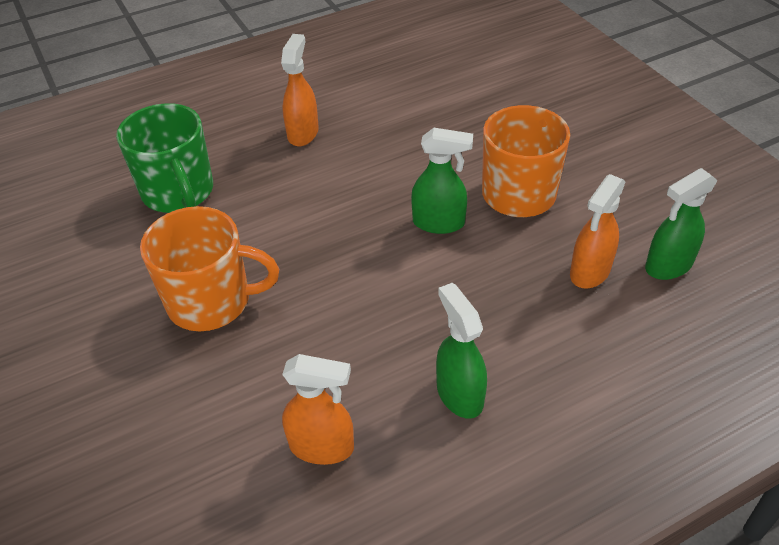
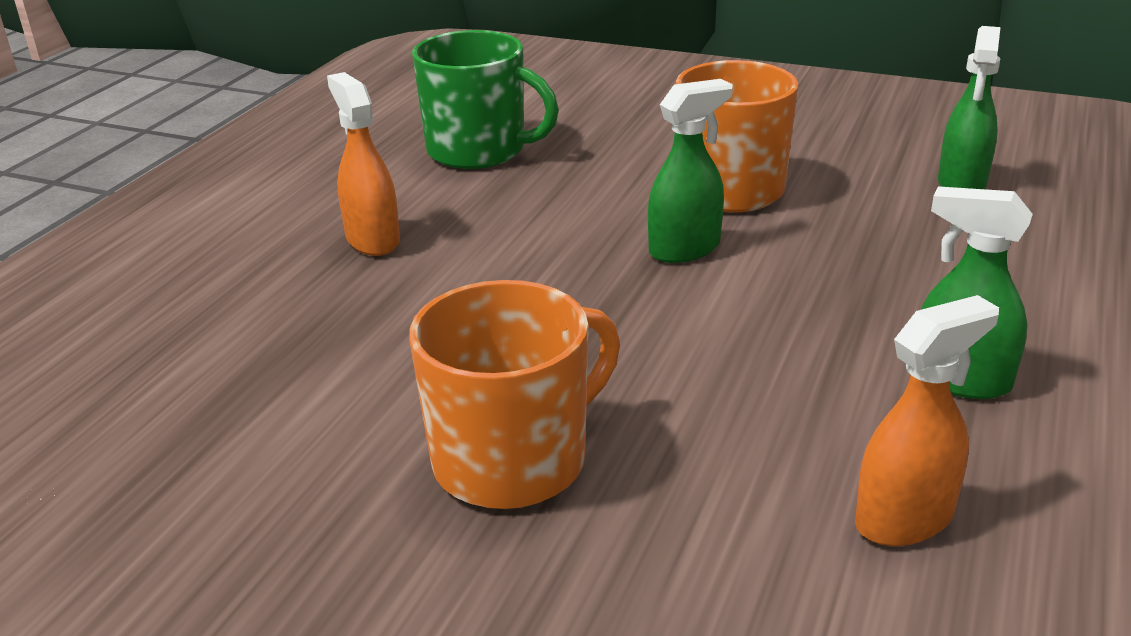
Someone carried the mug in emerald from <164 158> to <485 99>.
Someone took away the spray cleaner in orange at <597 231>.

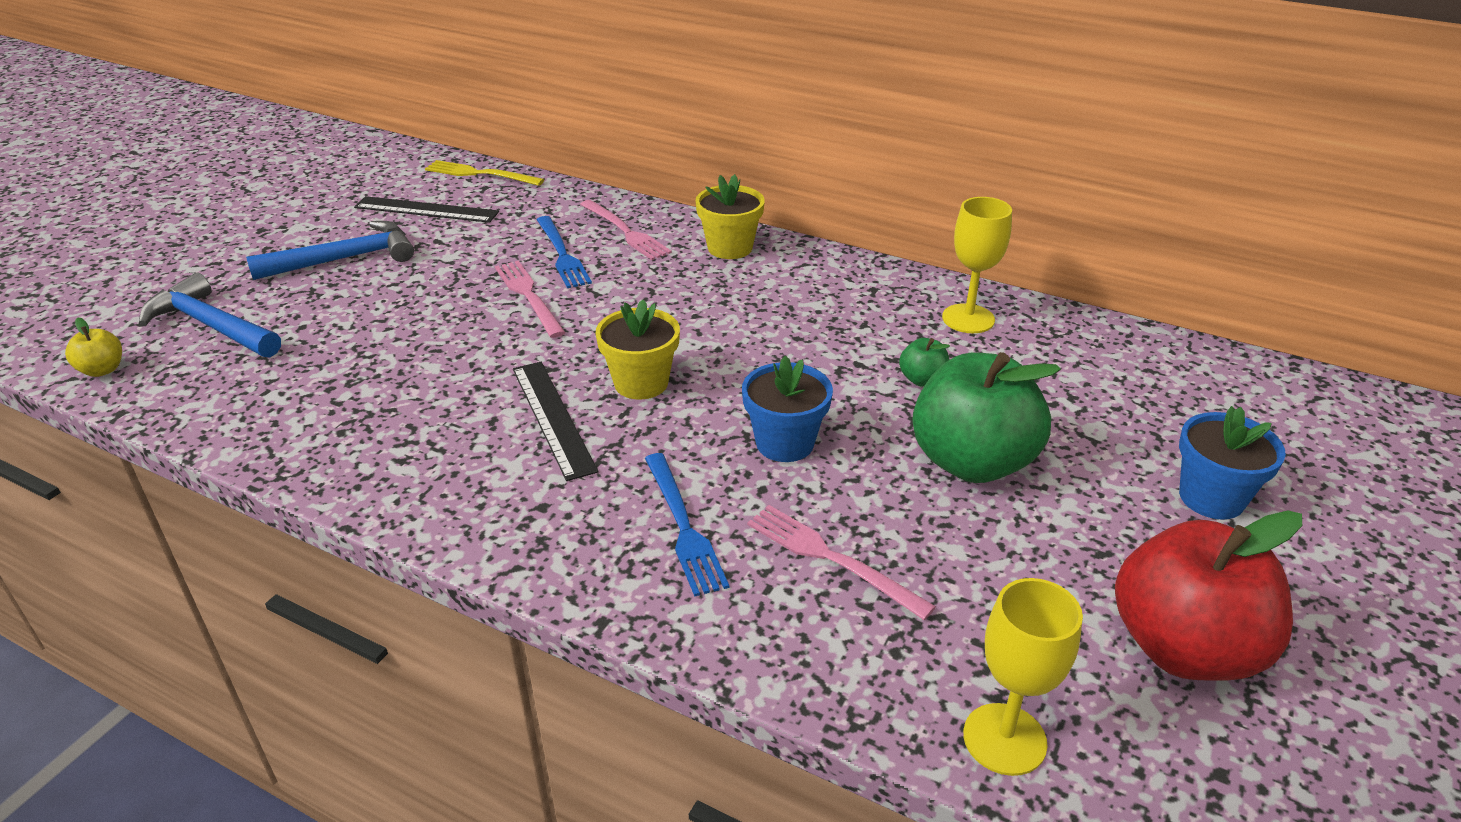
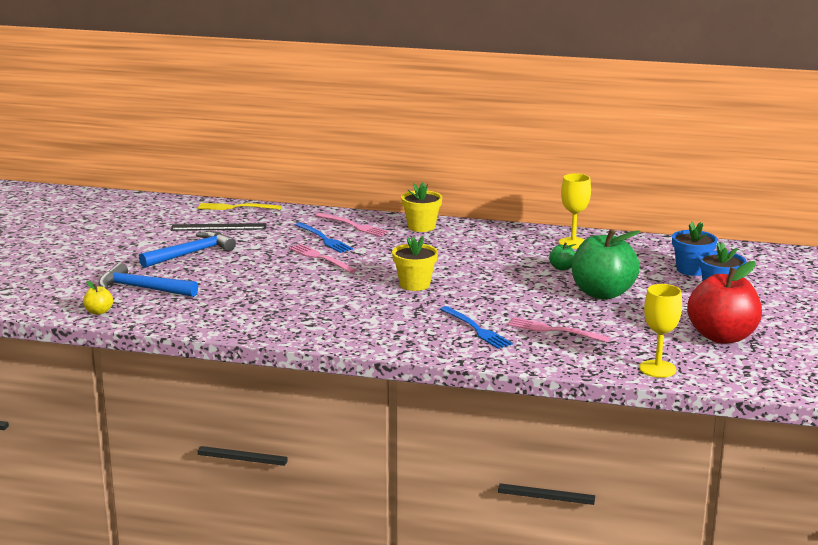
Someone carried the flower pot in royal blue from <787 409> to <694 249>.
Someone took away the measuring stick in jet-black at <556 421>.

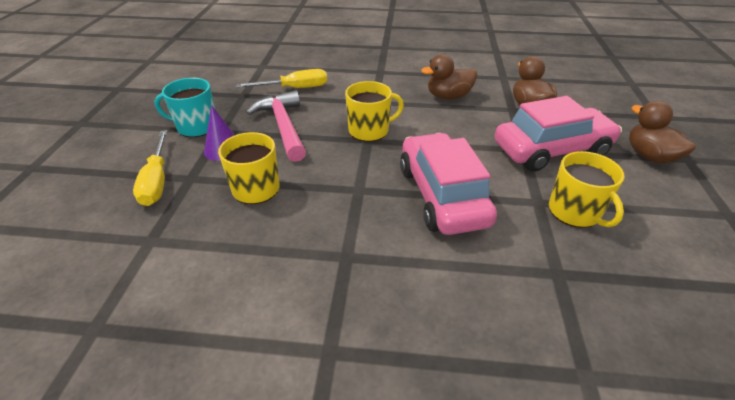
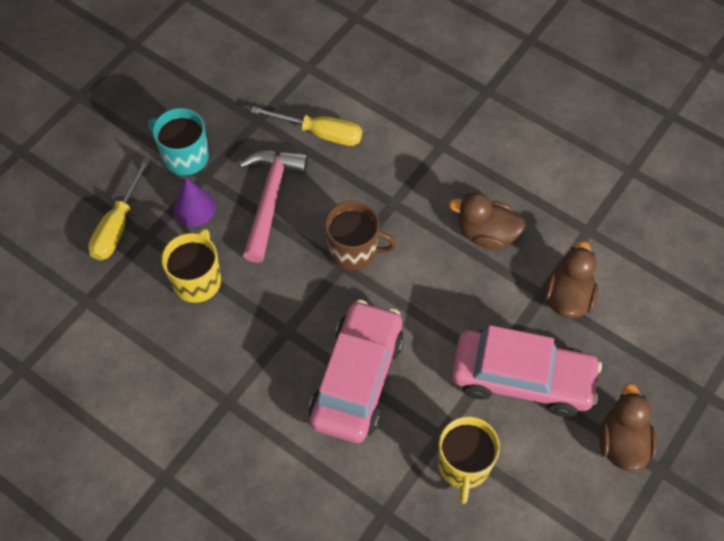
Someone repainted the mug in golden at <374 111>, which became the mug in russet at <360 236>.

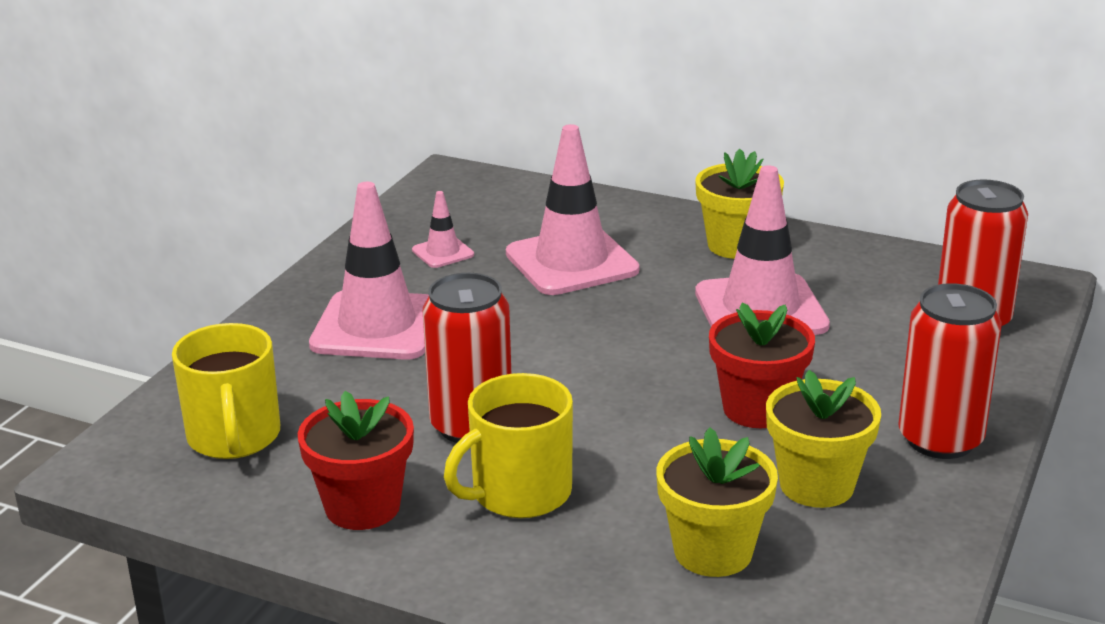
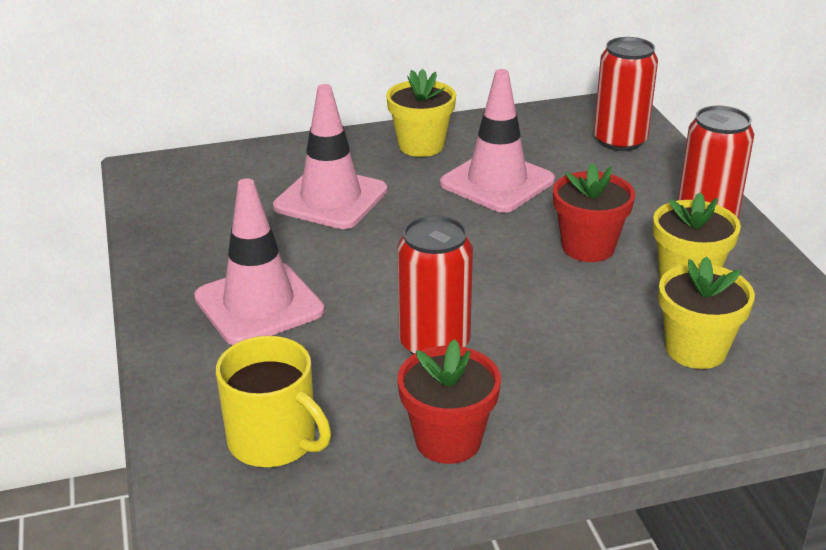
Someone took away the road cone in pink at <443 229>.
Someone took away the mug in golden at <508 445>.

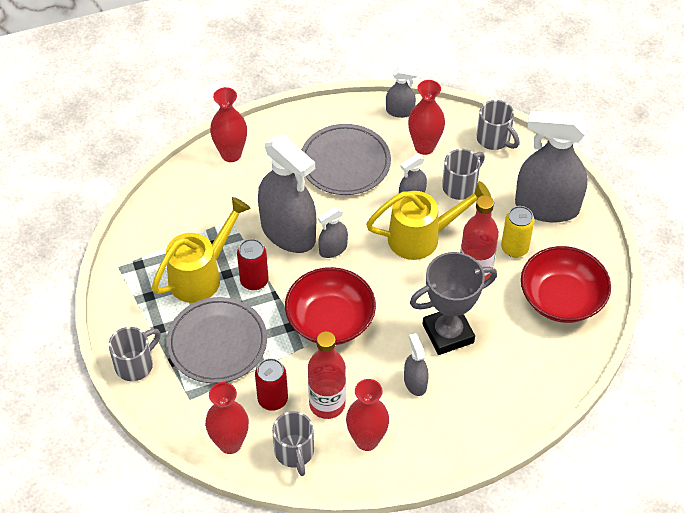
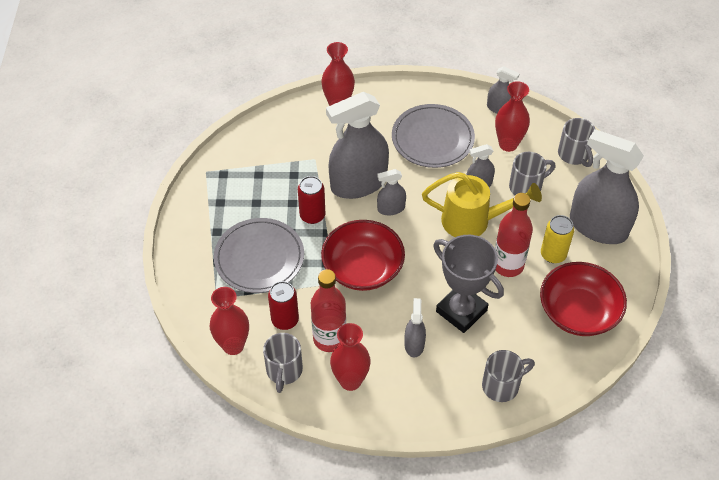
Someone rotated the spray cleaner in grey at <287 193> by 90 degrees clockwise.
Someone took away the watering pot in golden at <201 250>.
Someone rotated the award cup in grey at <453 303> by 45 degrees clockwise.
Someone carried the mug in grey from <134 354> to <508 376>.

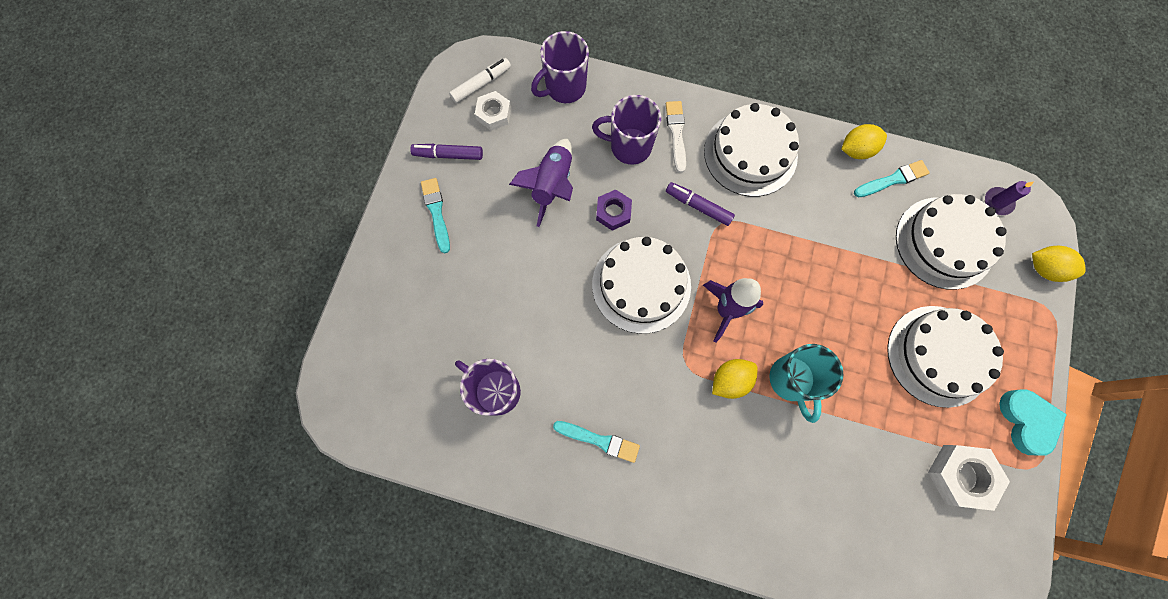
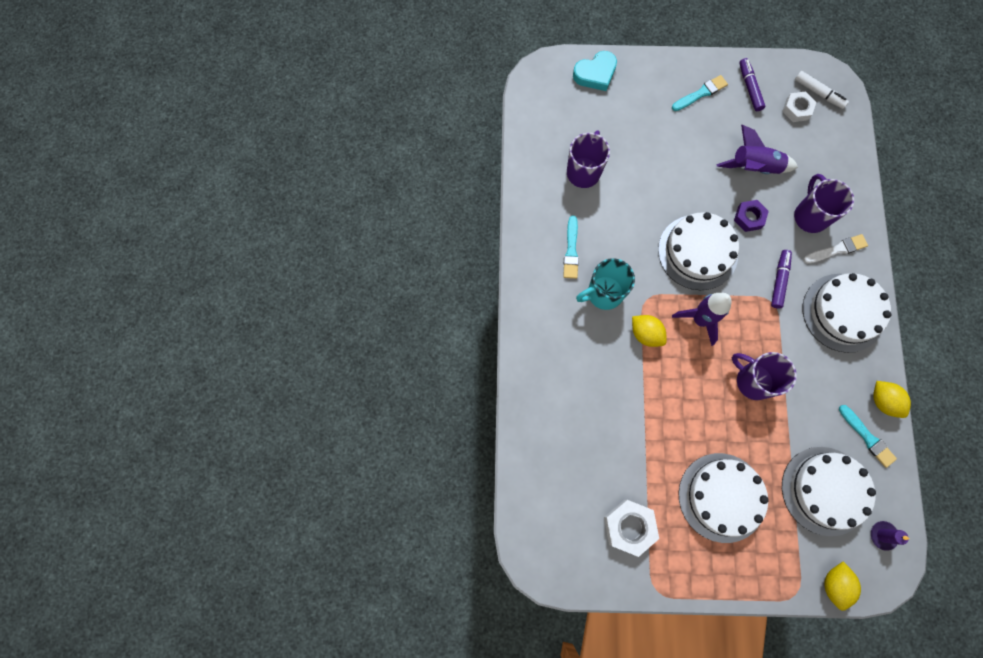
Someone carried the mug in violet from <560 67> to <764 376>.
Someone carried the mug in aqua from <806 383> to <605 284>.
Someone carried the love heart in aqua from <1033 423> to <595 71>.

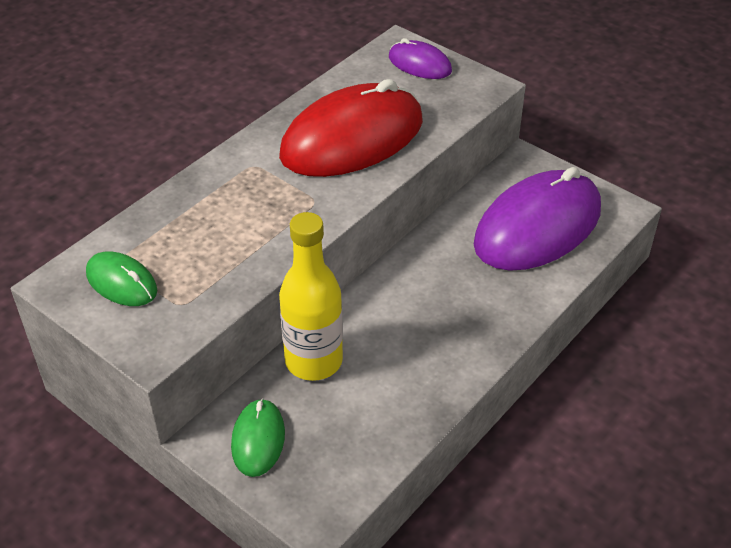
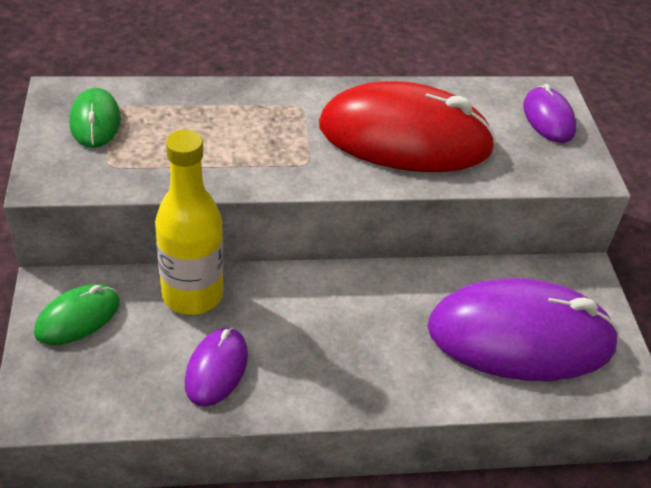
Someone put down the computer mouse in violet at <216 366>.

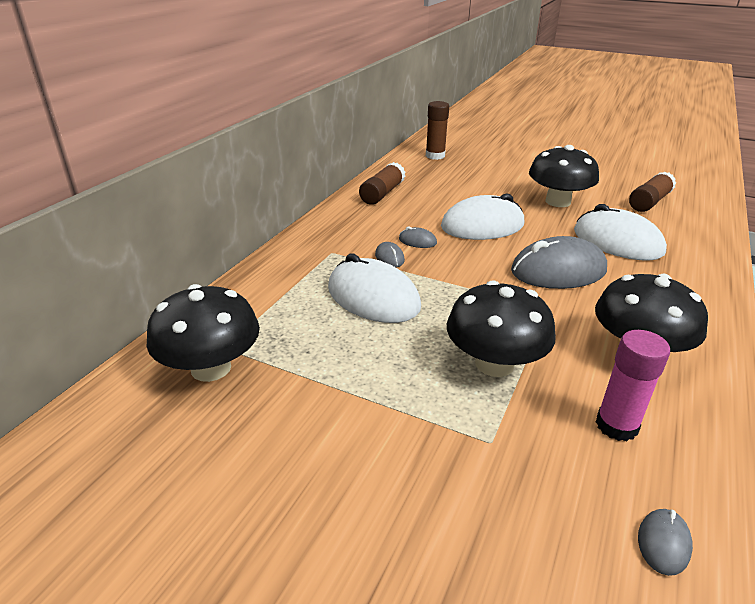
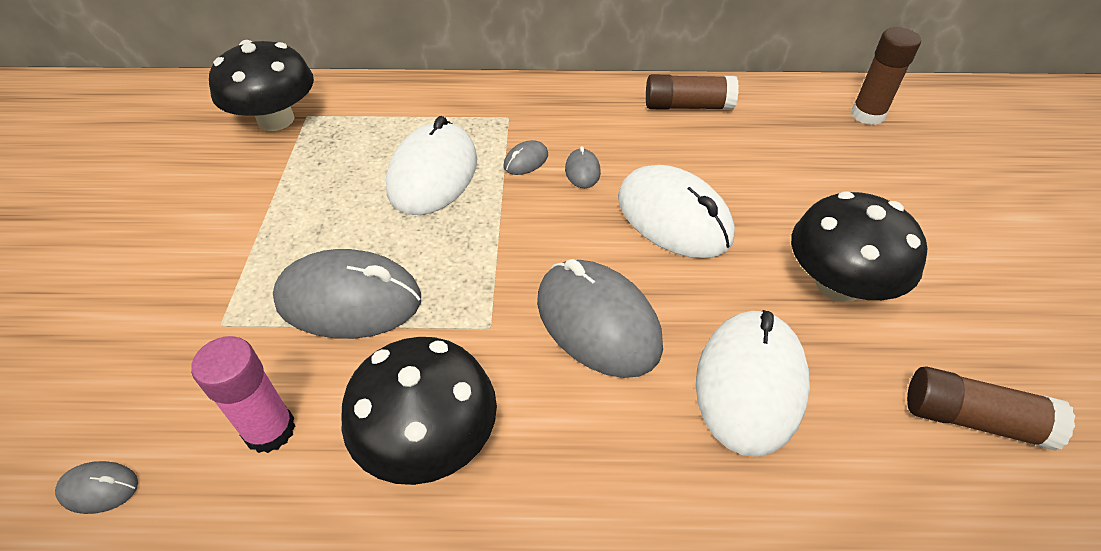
Someone swapped the toadstool in jet-black at <501 328> for the computer mouse in grey at <347 294>.

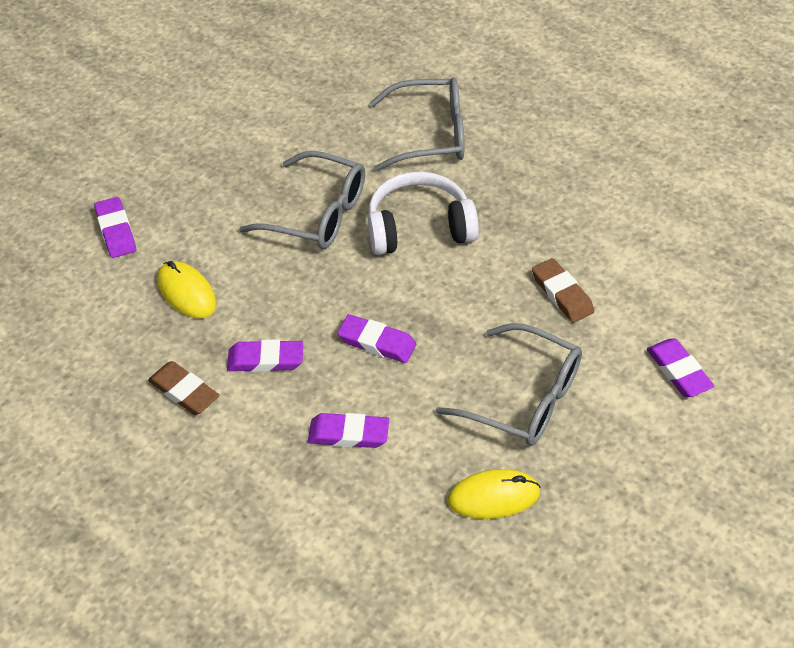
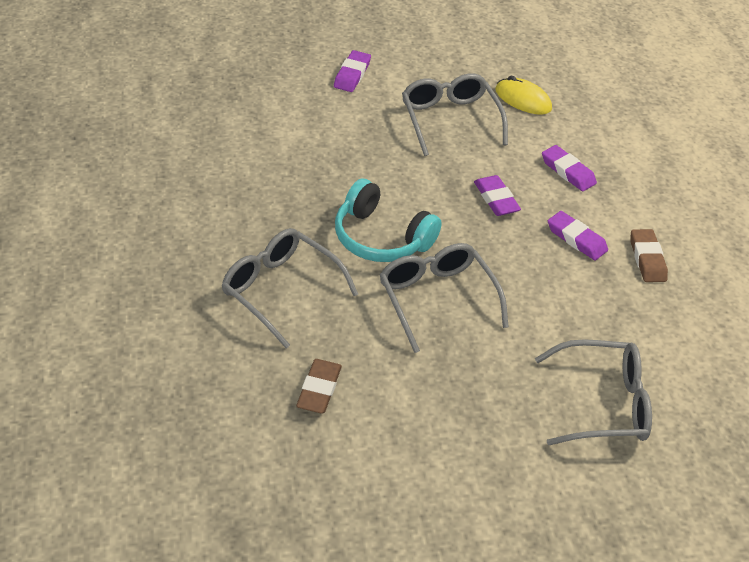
Someone repainted the over-ear headphones in white at <423 213>, which became the over-ear headphones in aqua at <388 220>.
Someone swapped the eraser in violet at <115 227> for the eyeglasses in grey at <593 392>.
Someone carried the eraser in russet from <563 290> to <319 386>.
Someone took away the computer mouse in golden at <186 289>.

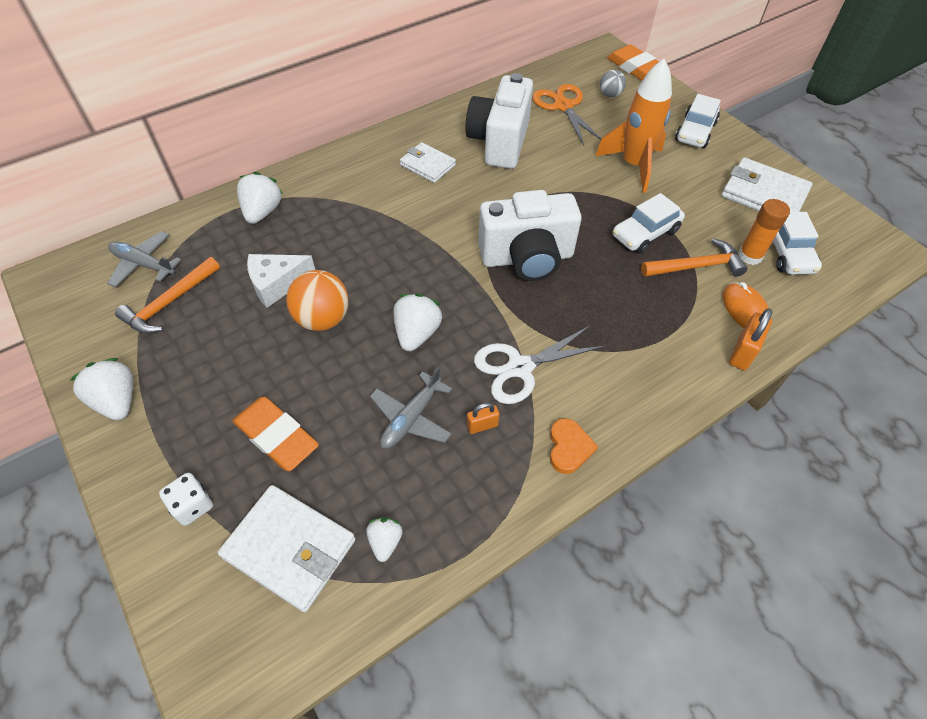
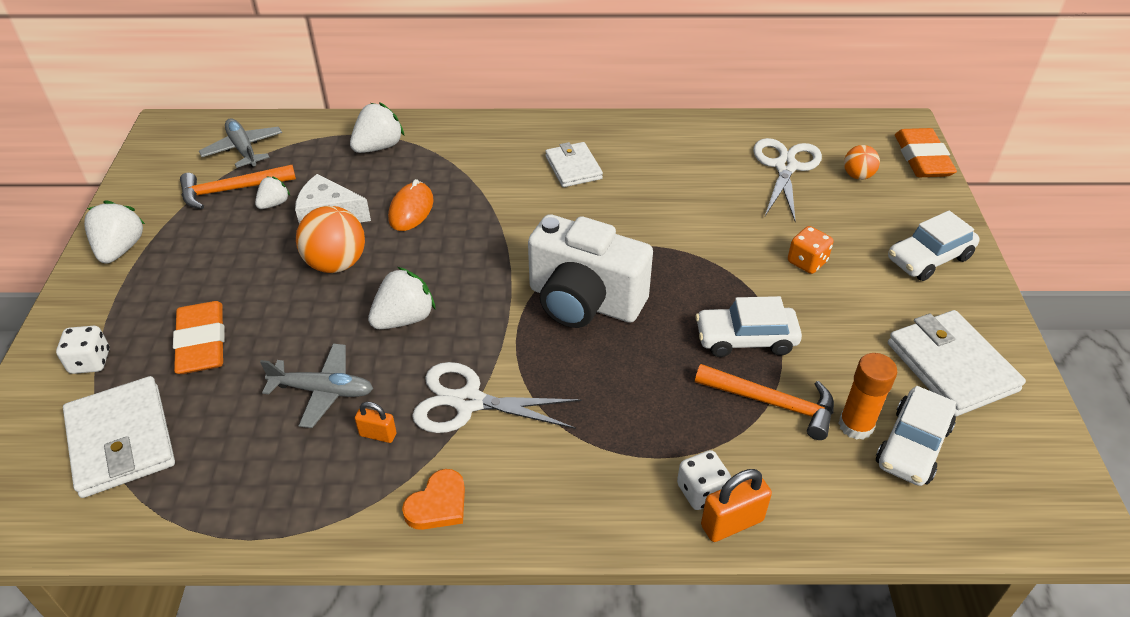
Someone swapped the toy rocket in orange at <633 126> for the dice in orange at <810 250>.
Someone repainted the ball in grey at <613 83>, which became the ball in orange at <862 162>.
Someone took away the photo camera in white at <499 121>.
Someone repainted the scissors in orange at <567 114>, which became the scissors in white at <787 180>.
Someone carried the computer mouse in orange from <746 305> to <411 205>.
Someone rotated the plane in grey at <411 408> by 150 degrees counterclockwise.
Someone carried the toy strawberry in white from <384 539> to <272 192>.
Someone put down the dice in white at <704 480>.

